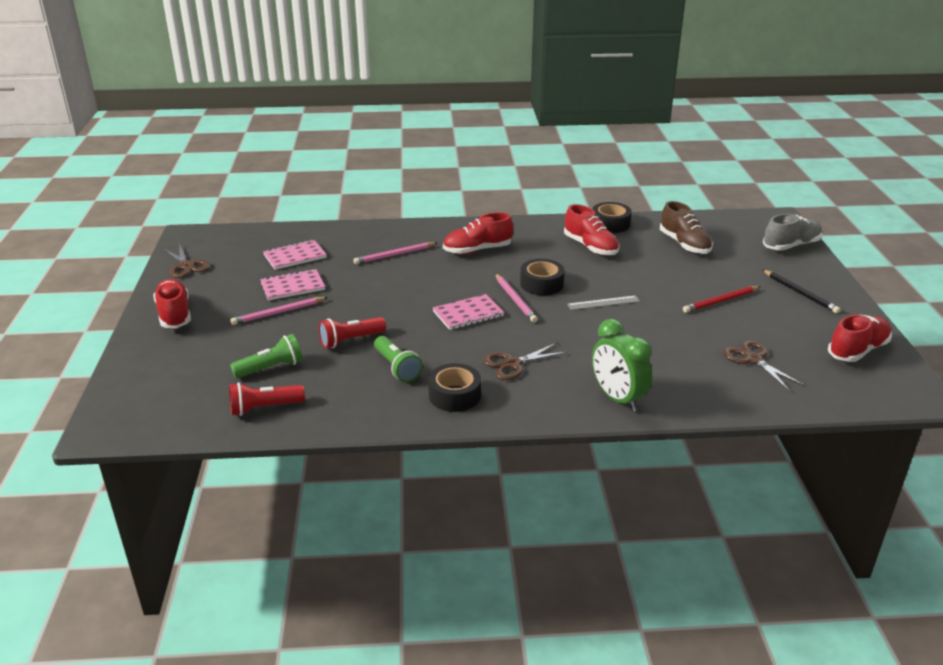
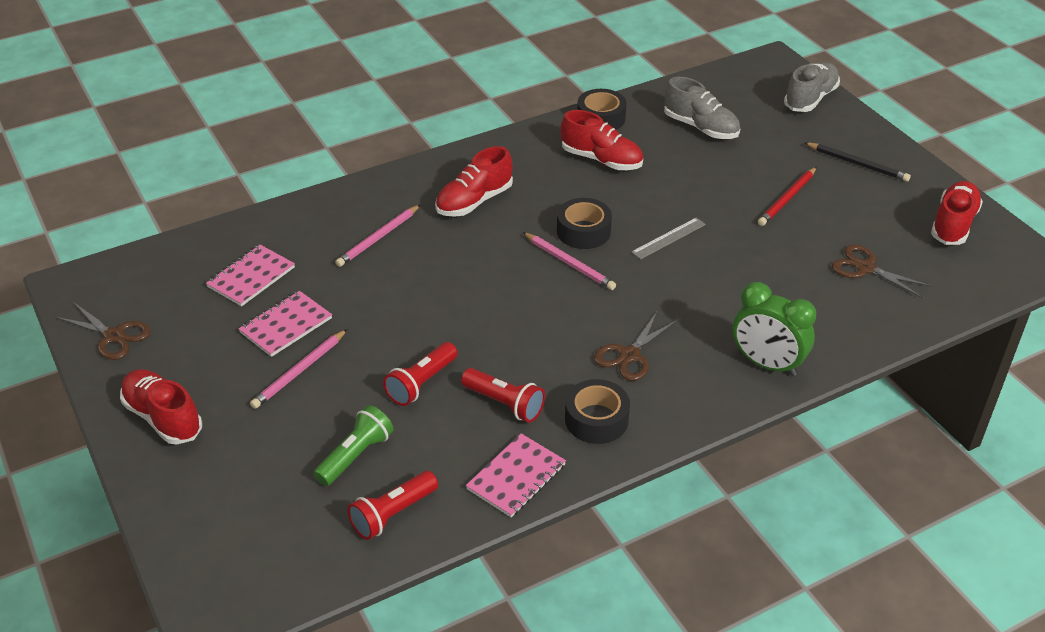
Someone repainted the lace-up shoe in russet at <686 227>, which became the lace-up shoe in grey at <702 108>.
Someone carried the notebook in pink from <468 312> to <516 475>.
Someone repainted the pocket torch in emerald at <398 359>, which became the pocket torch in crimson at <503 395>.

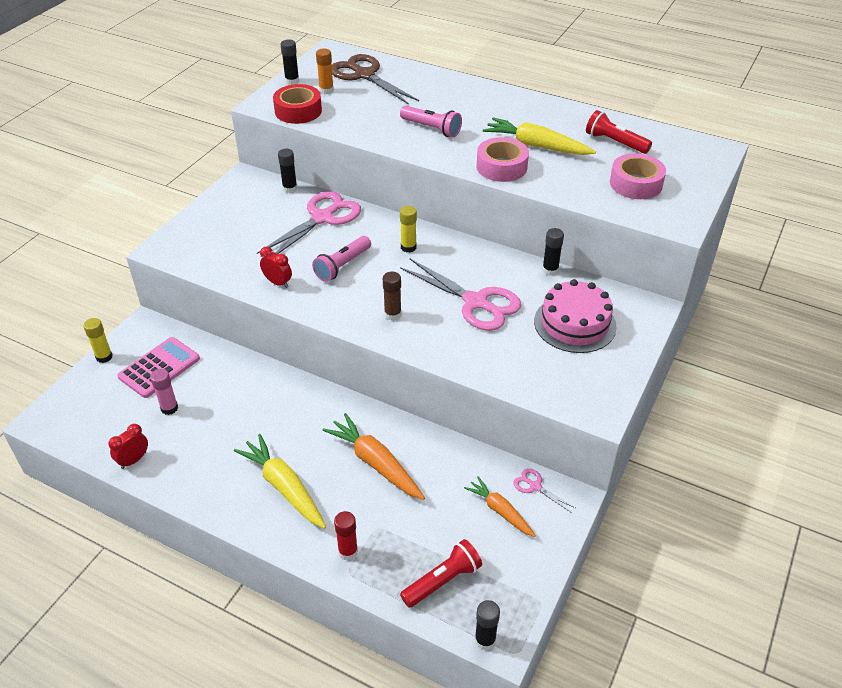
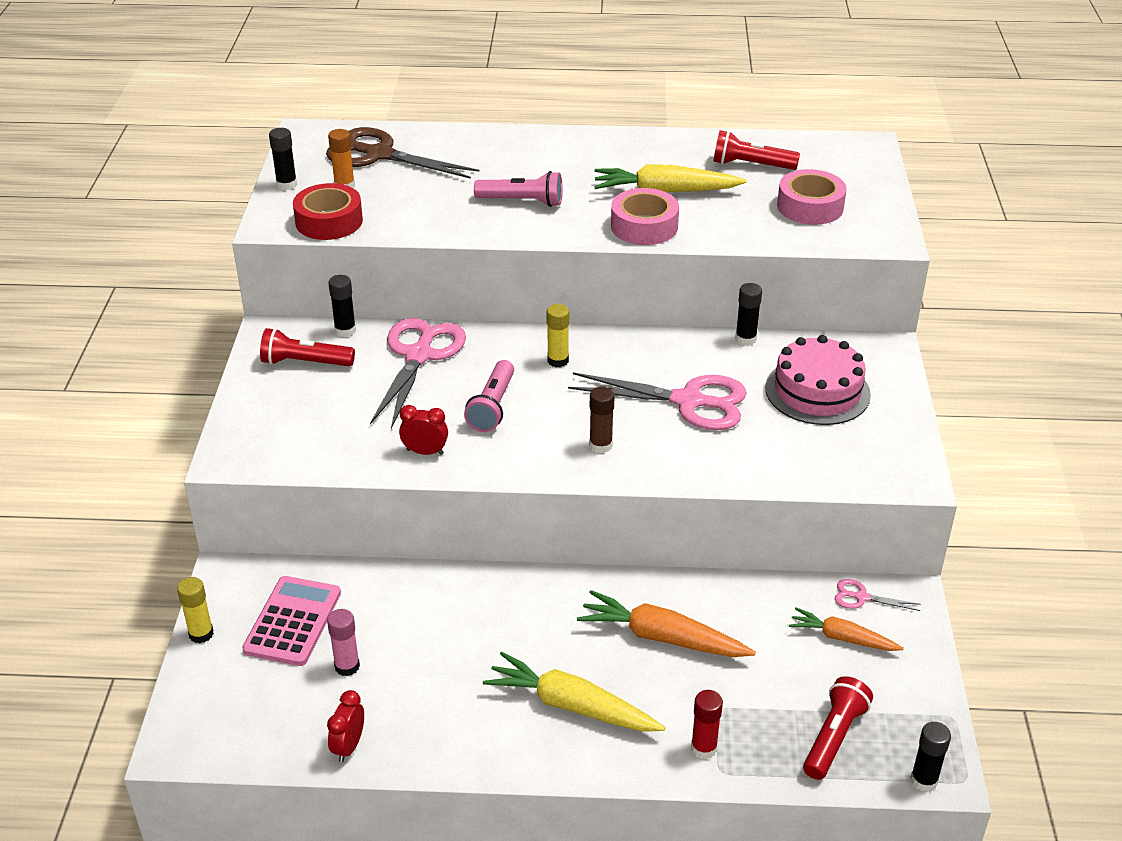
Someone put down the pocket torch in crimson at <307 347>.

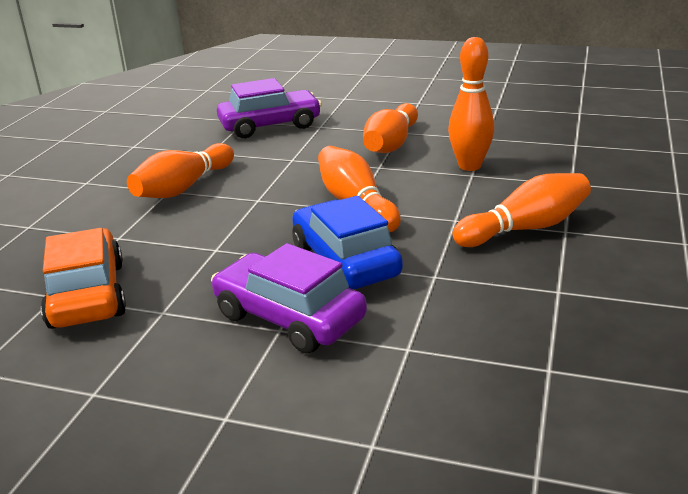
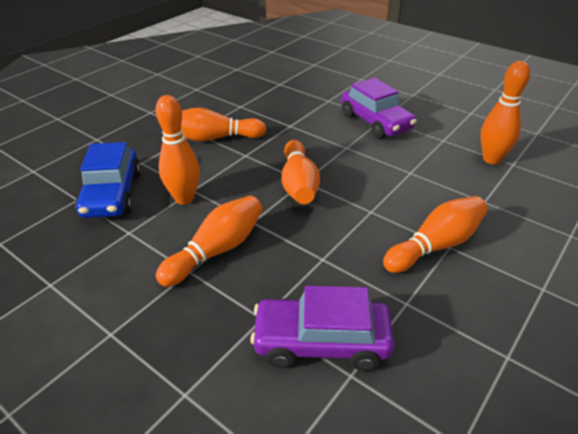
Someone carried the toy car in royal blue from <347 242> to <108 180>.
Someone swapped the toy car in orange at <83 278> for the skittle in orange at <505 112>.

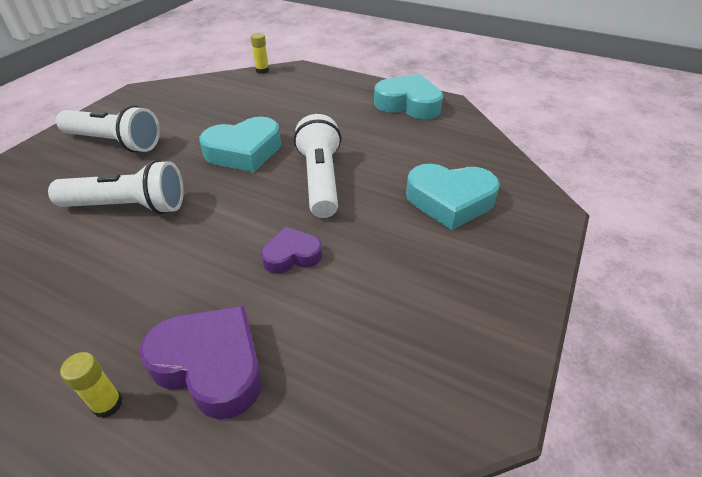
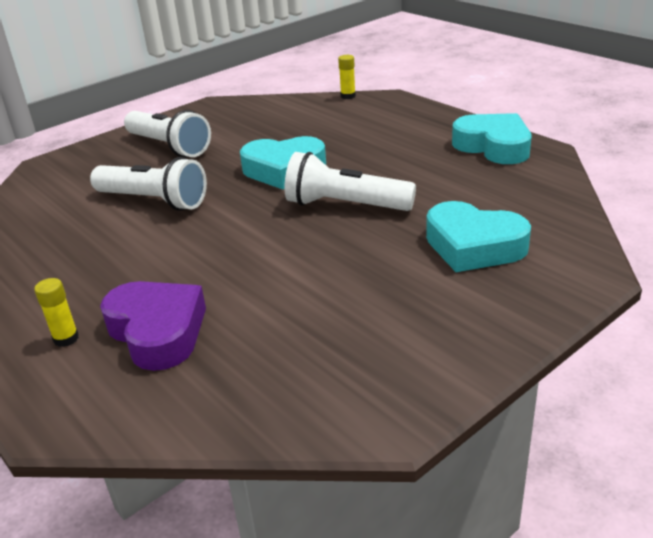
Someone rotated the pocket torch in white at <317 166> by 90 degrees counterclockwise.
Someone took away the love heart in violet at <291 250>.

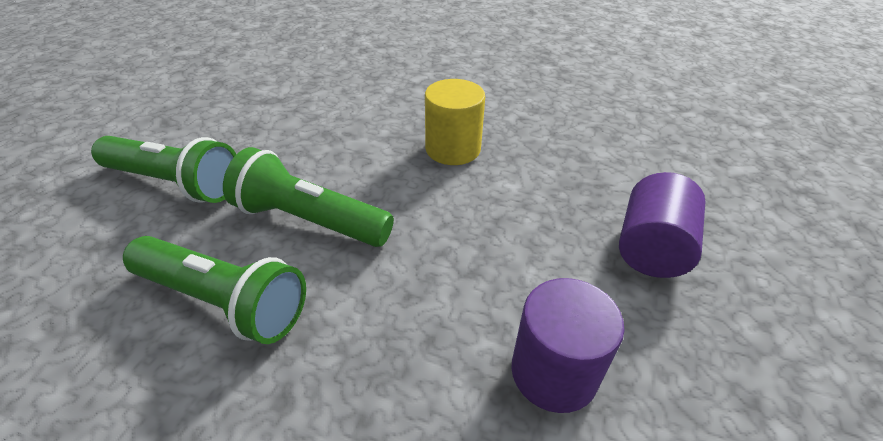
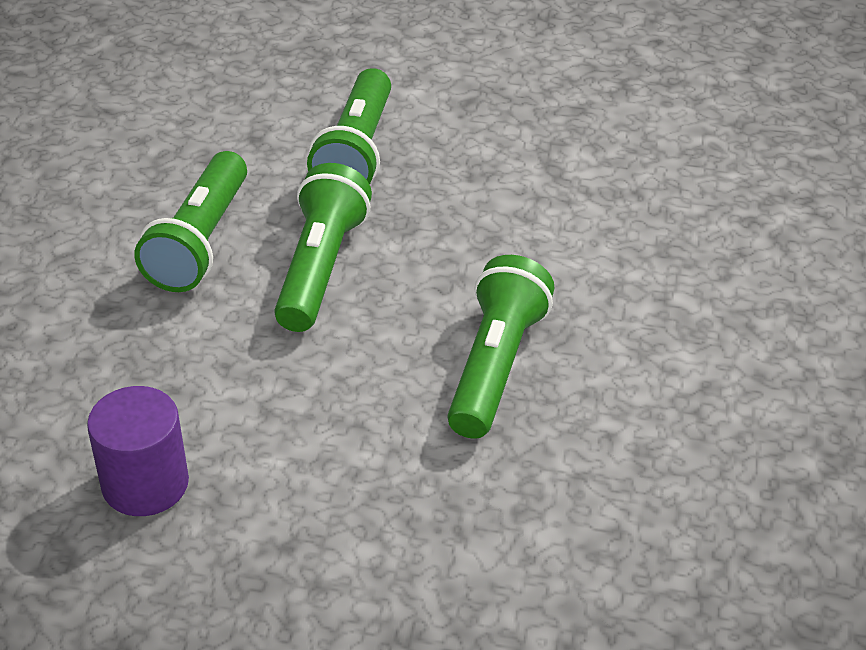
Someone swapped the cylinder shape in golden at <455 122> for the pocket torch in emerald at <501 347>.
Someone took away the cylinder shape in violet at <662 225>.

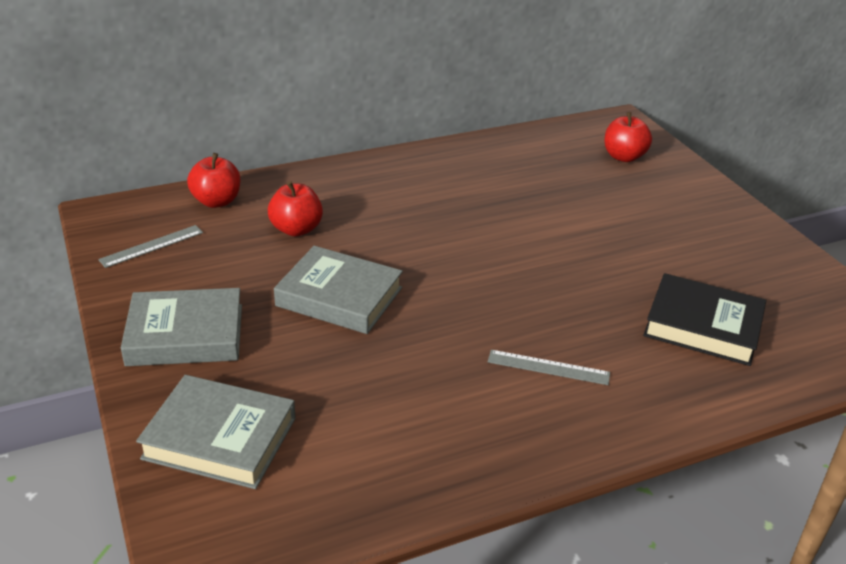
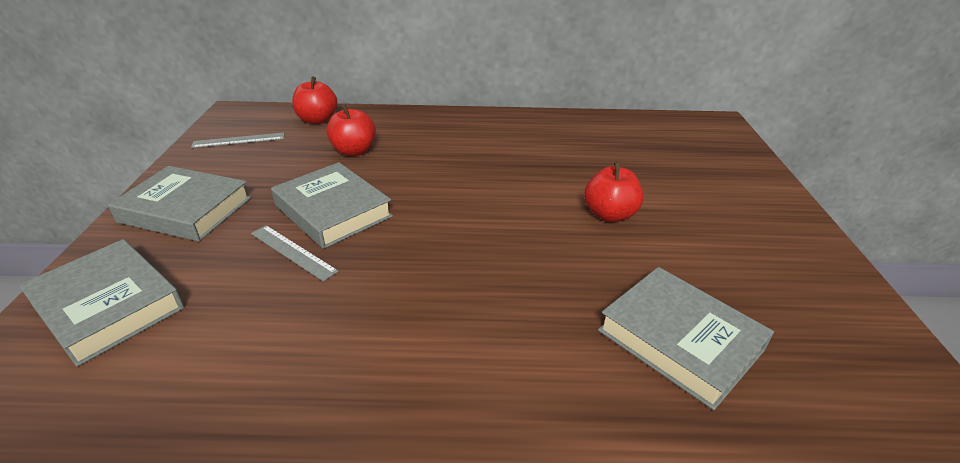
Someone carried the apple in crimson from <628 137> to <614 192>.
Someone repainted the book in jet-black at <704 319>, which became the book in grey at <686 338>.
Someone carried the measuring stick in grey from <549 367> to <295 253>.

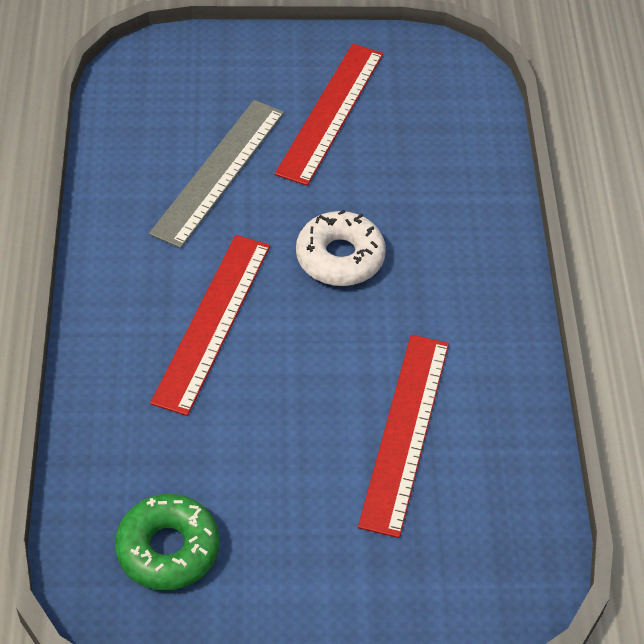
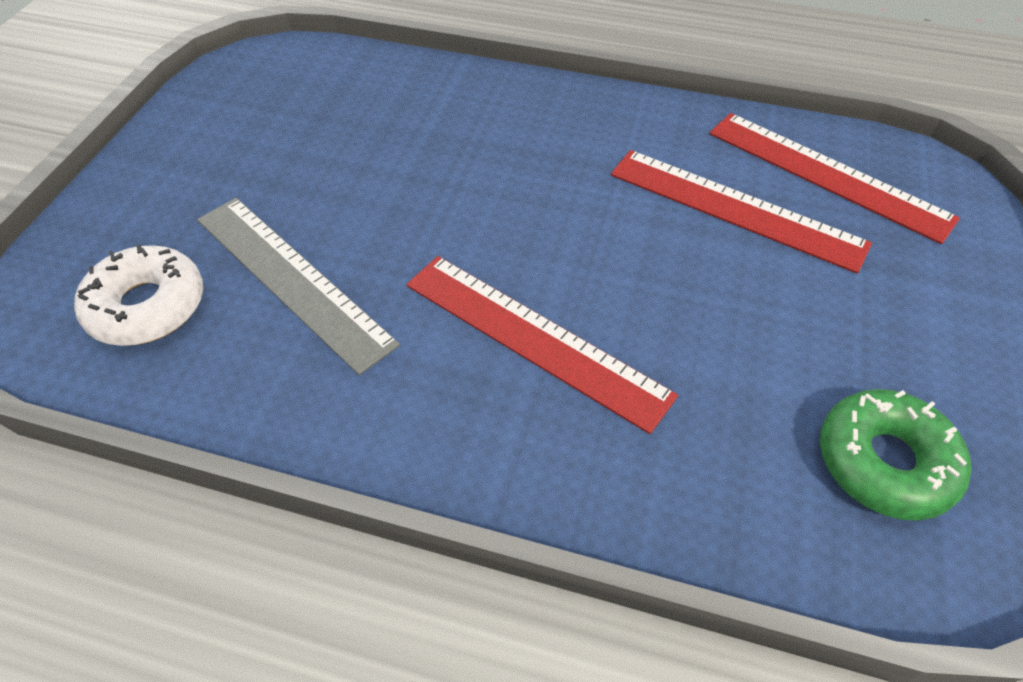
Someone carried the measuring stick in crimson from <329 115> to <834 178>.
Someone carried the glazed donut in white from <341 247> to <138 295>.

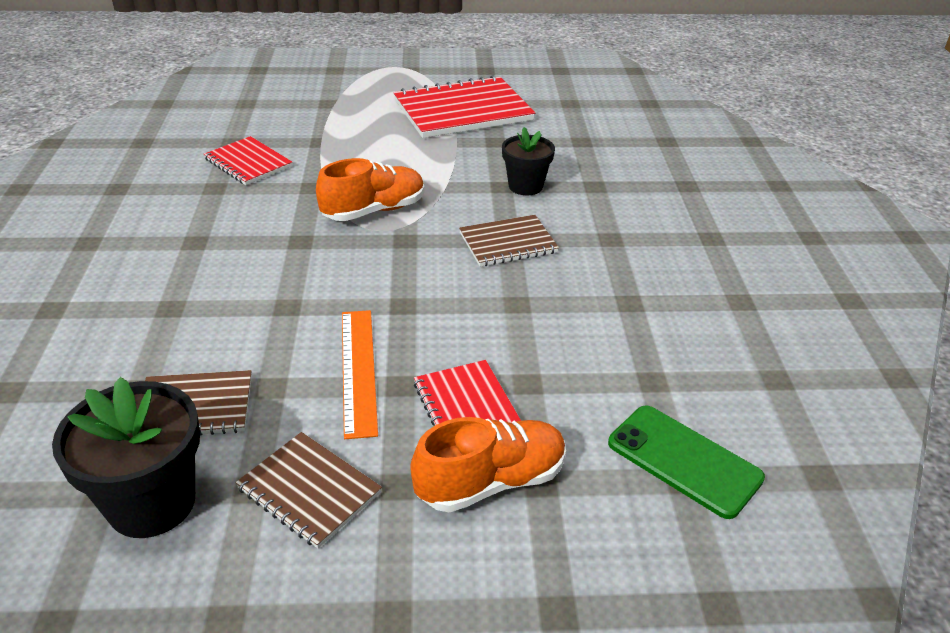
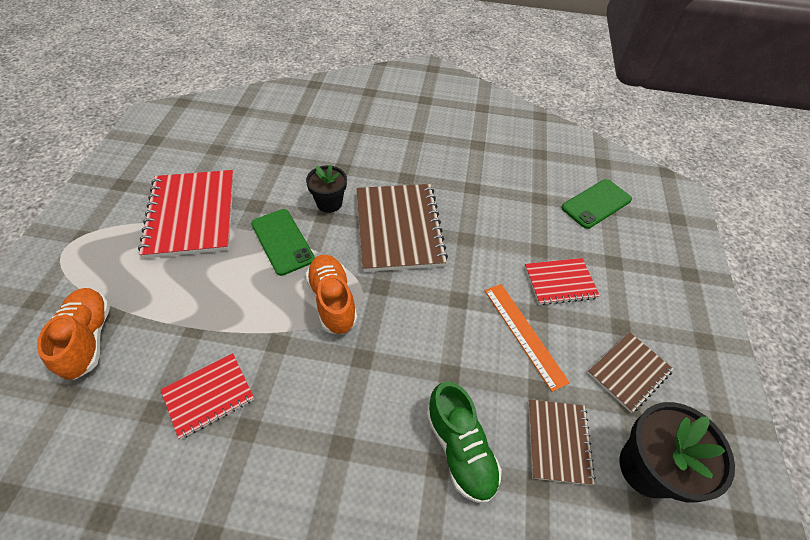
Someone scaled the notebook in russet at <509 240> by 1.79.
Someone rotated the measuring stick in orange at <360 374> by 60 degrees clockwise.
Someone carried the lace-up shoe in orange from <488 464> to <73 334>.
Someone put down the phone in emerald at <283 242>.
Someone put down the lace-up shoe in emerald at <464 442>.

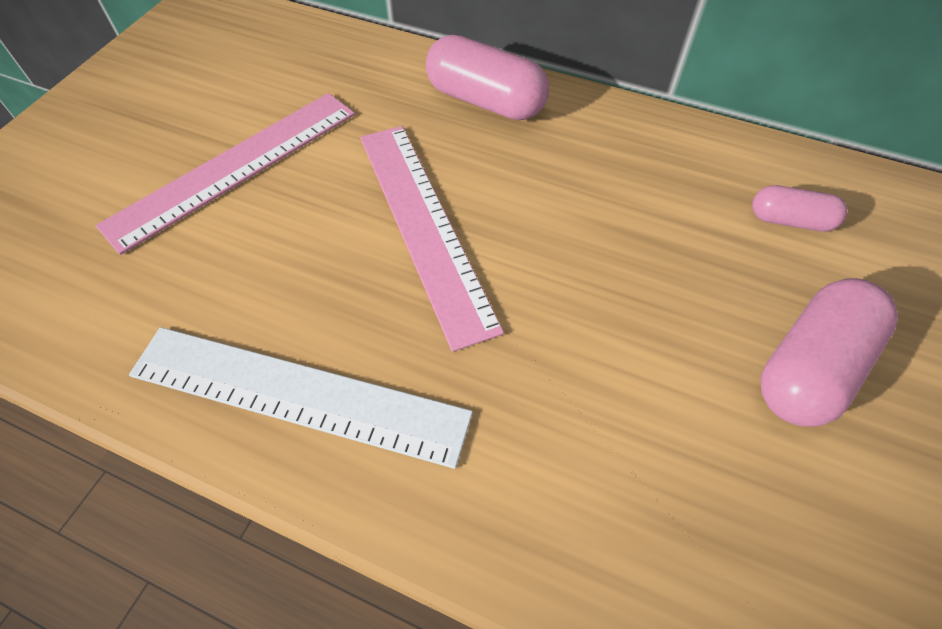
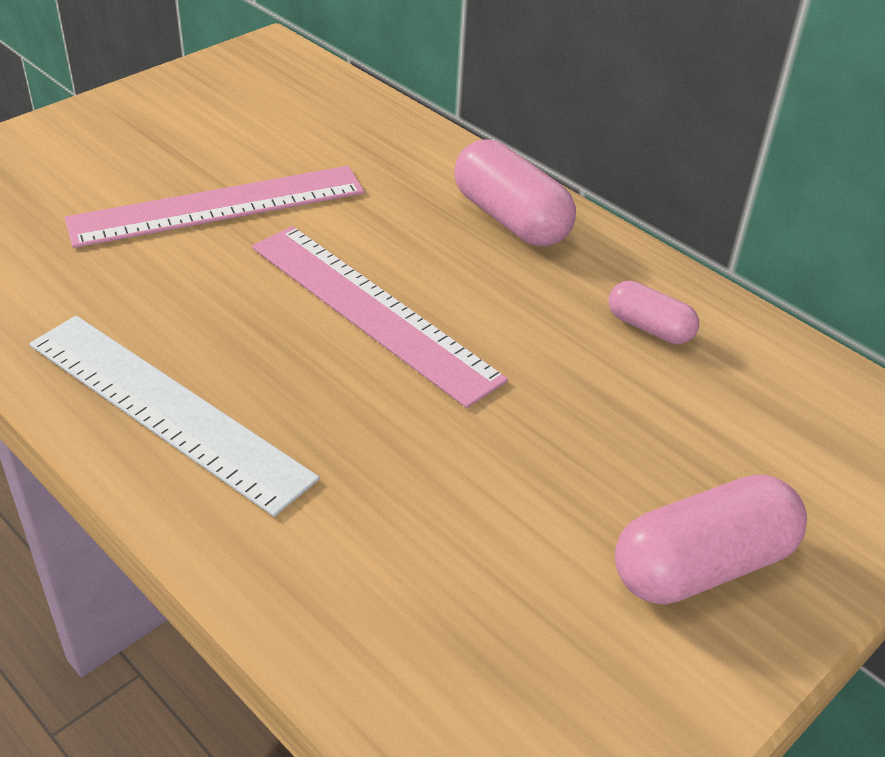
Someone rotated the measuring stick in pink at <432 239> by 45 degrees counterclockwise.
Someone carried the pill in pink from <799 208> to <653 312>.

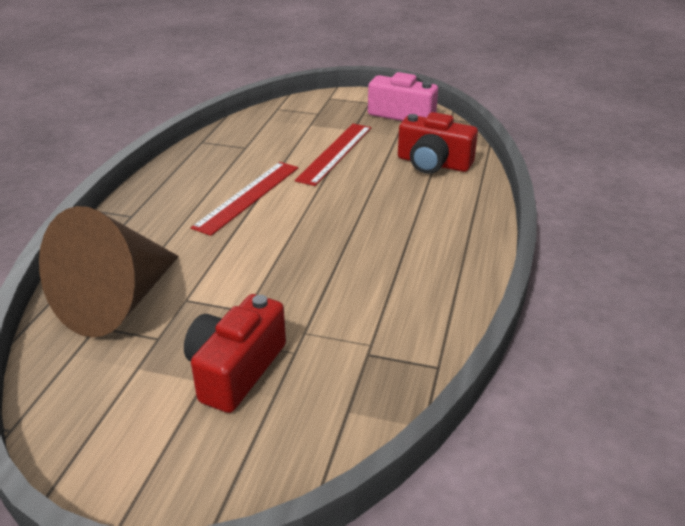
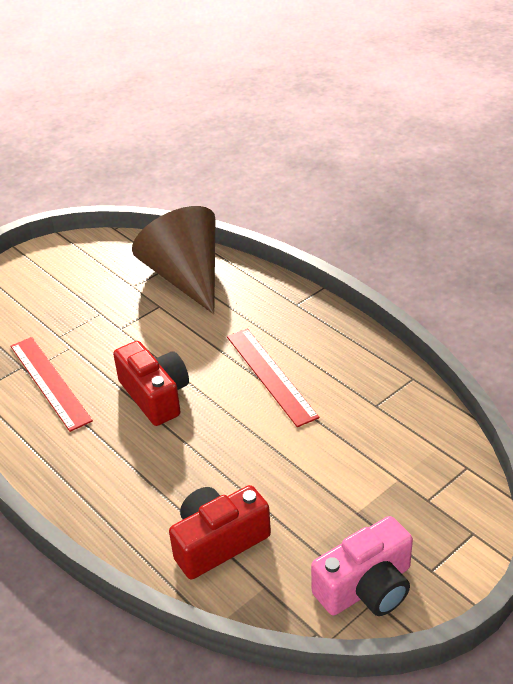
Someone carried the measuring stick in crimson from <333 155> to <51 384>.
Someone carried the photo camera in crimson from <235 353> to <151 383>.

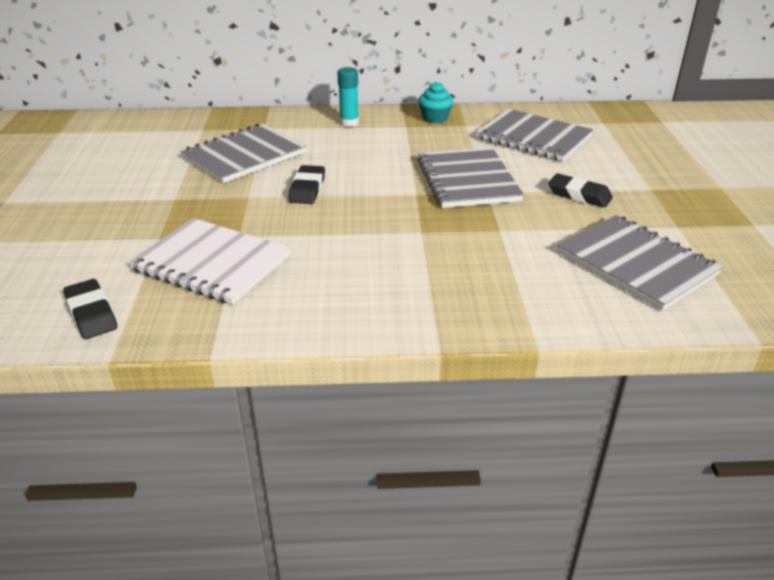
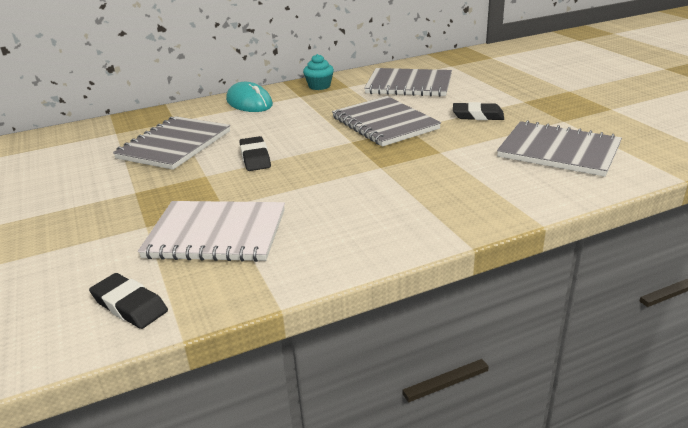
Someone swapped the glue stick in aqua at <348 97> for the computer mouse in aqua at <249 97>.

